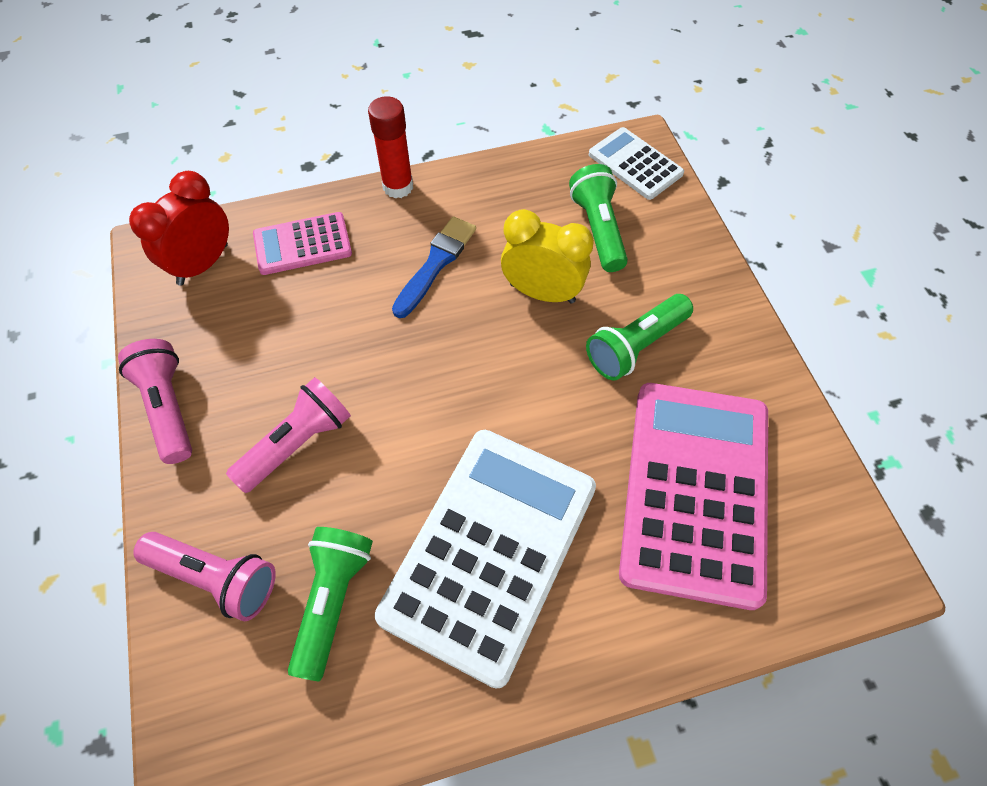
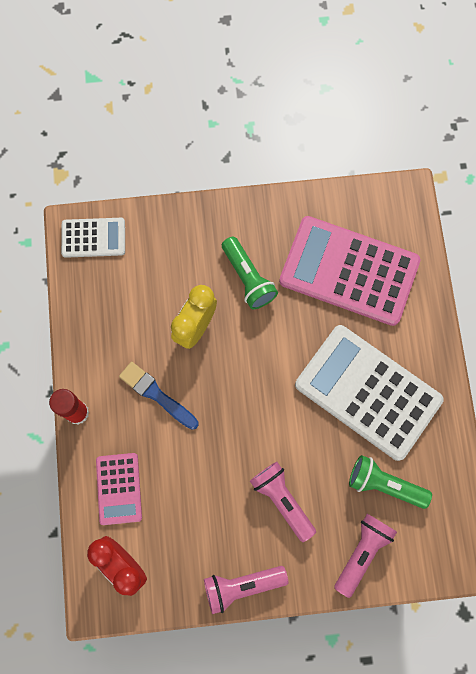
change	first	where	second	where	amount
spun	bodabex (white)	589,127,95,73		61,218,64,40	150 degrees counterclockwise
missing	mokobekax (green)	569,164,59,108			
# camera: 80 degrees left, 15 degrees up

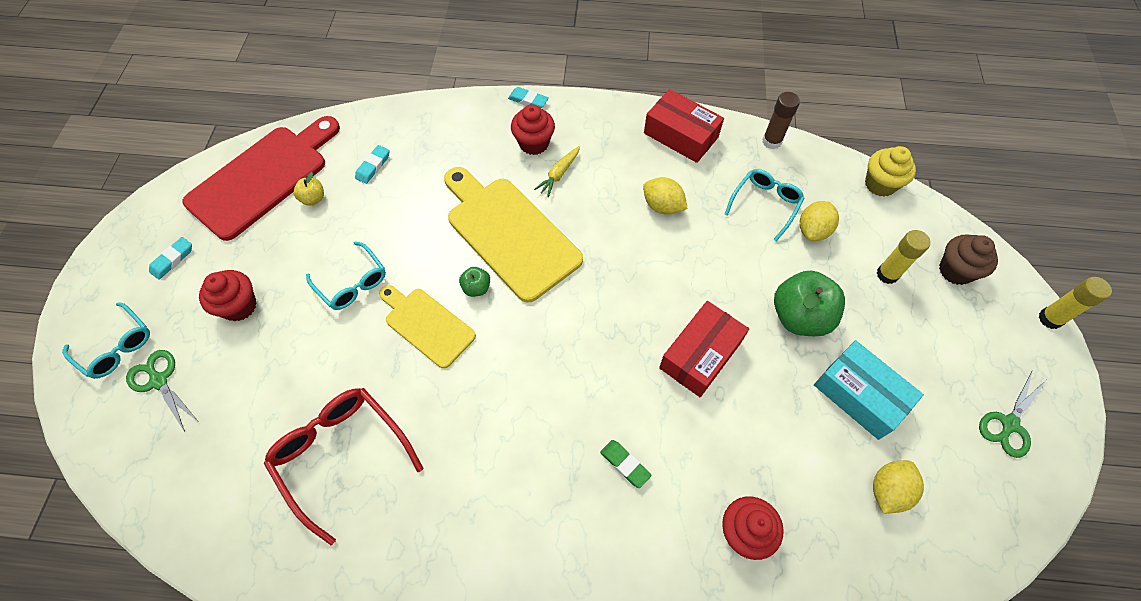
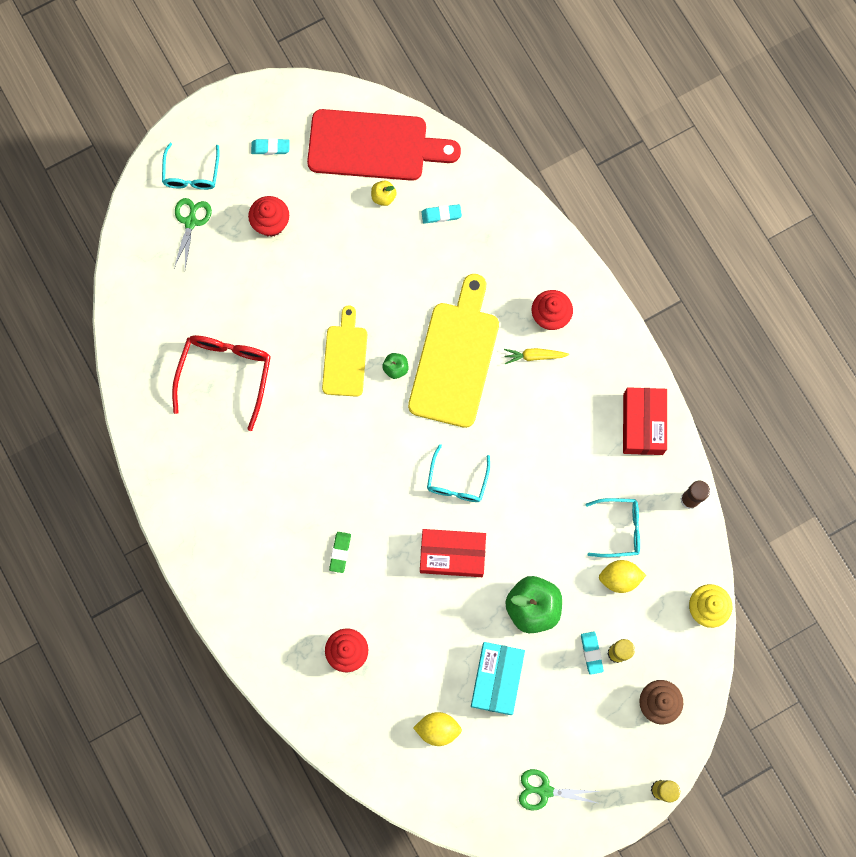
change	first	where	second	where	amount
relocated	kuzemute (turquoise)	306,241,80,69		427,444,63,58	
relocated	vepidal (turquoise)	508,87,41,21		581,632,23,43	
missing	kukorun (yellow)	643,177,45,38			
# camera: 55 degrees right, 15 degrees up

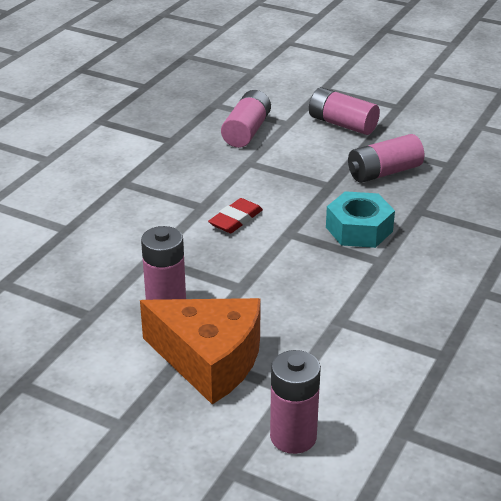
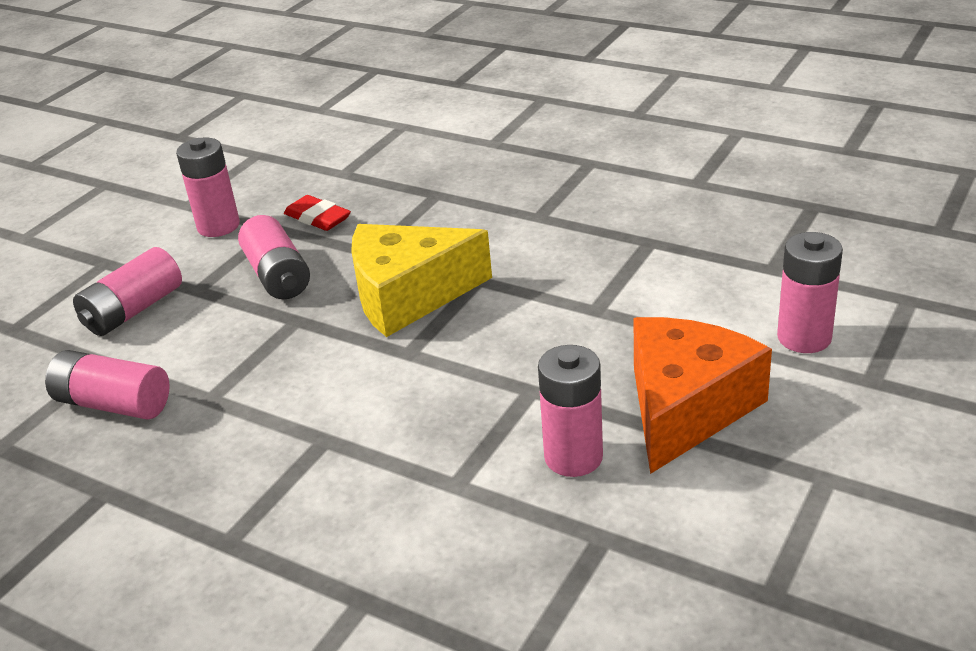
change	first	where	second	where	amount
appeared			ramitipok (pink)	176,138,64,99	
relocated	vepidal (red)	208,198,55,35		284,195,67,36	
exchanged	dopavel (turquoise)	326,191,69,57	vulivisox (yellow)	351,224,141,113	
# camera: 85 degrees left, 0 degrees up

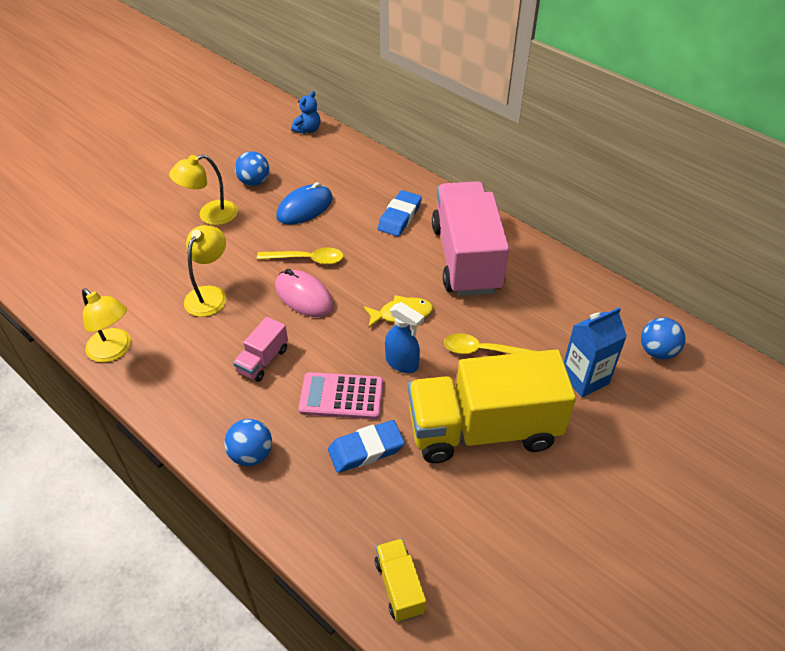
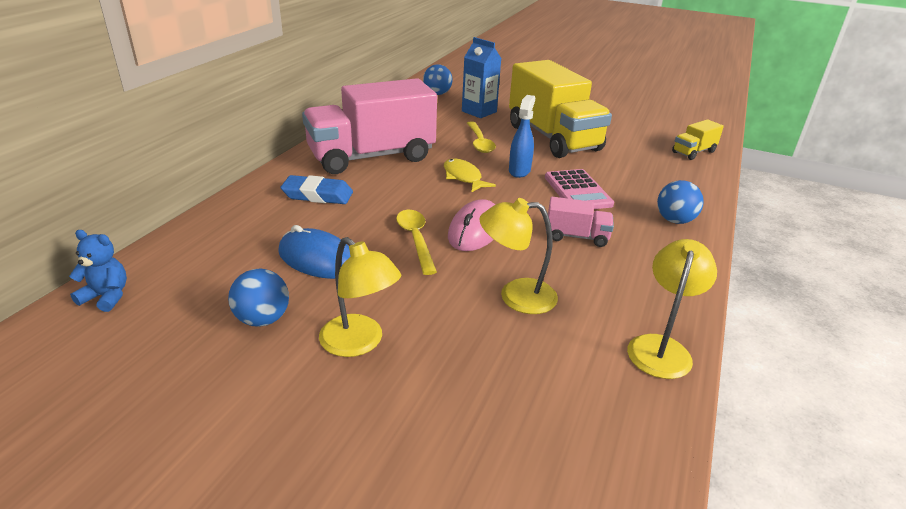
change	first	where	second	where	amount
missing	vepidal (blue)	328,420,77,53			
# camera: 110 degrees left, 15 degrees down

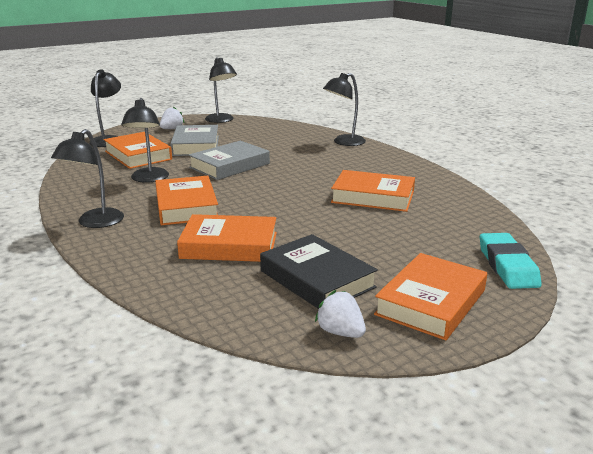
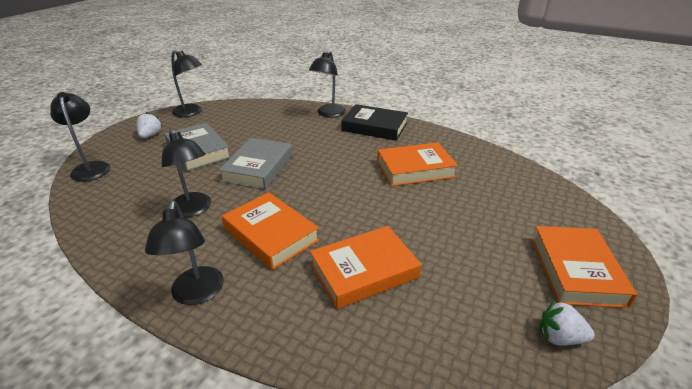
change	first	where	second	where	amount
relocated	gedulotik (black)	260,234,118,75		342,104,66,37	
missing	gedulotik (orange)	104,132,68,37			
missing	vepidal (turquoise)	480,233,62,56			
# camera: 30 degrees left, 10 degrees up

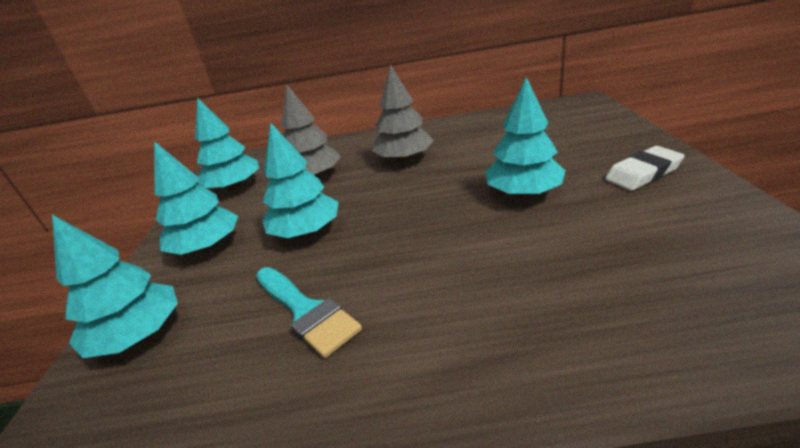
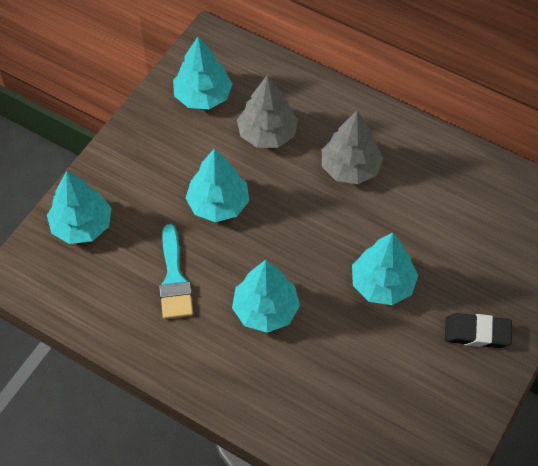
change	first	where	second	where	amount
relocated	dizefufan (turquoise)	154,141,84,114		232,260,68,73	
colour	vepidal (white)	605,146,79,45	vepidal (black)	445,313,67,35	
# camera: 30 degrees right, 25 degrees up

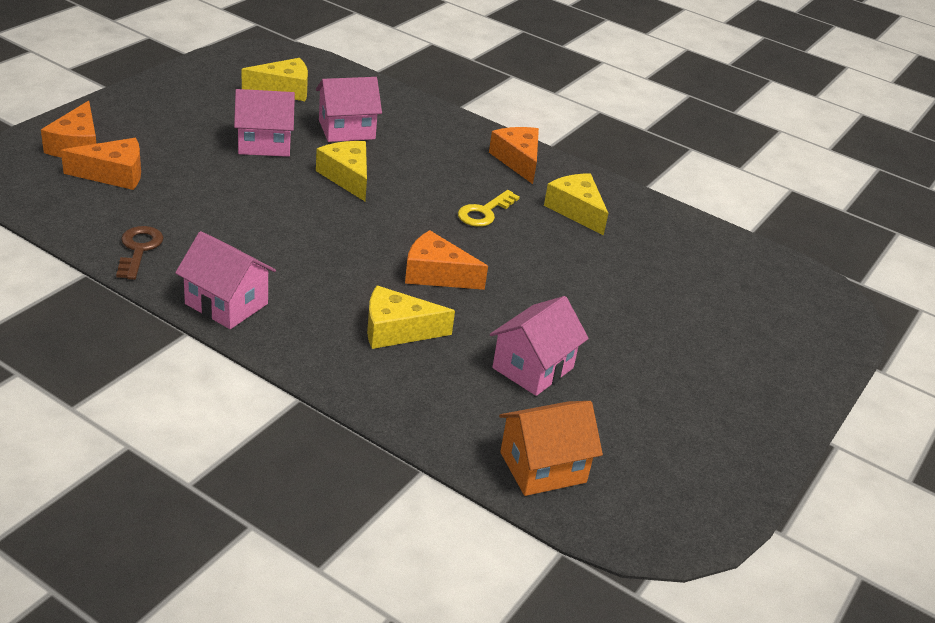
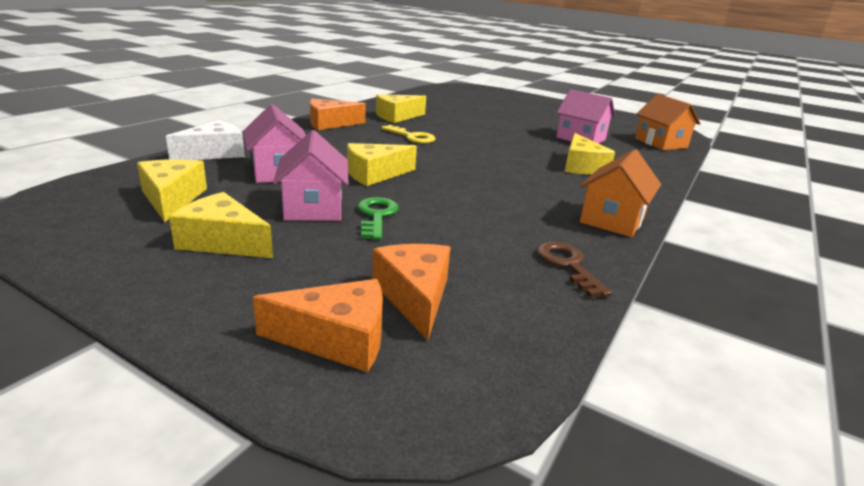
change	first	where	second	where	amount
appeared			vulivisox (white)	166,120,79,40	
appeared			vulivisox (yellow)	169,192,104,66	
appeared			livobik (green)	357,197,42,43	
spun	livobik (brown)	116,226,48,54		537,242,75,56	75 degrees clockwise
colour	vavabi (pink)	175,231,101,98	vavabi (orange)	580,149,81,88	
missing	vulivisox (orange)	405,230,83,60			
# camera: 90 degrees left, 10 degrees down

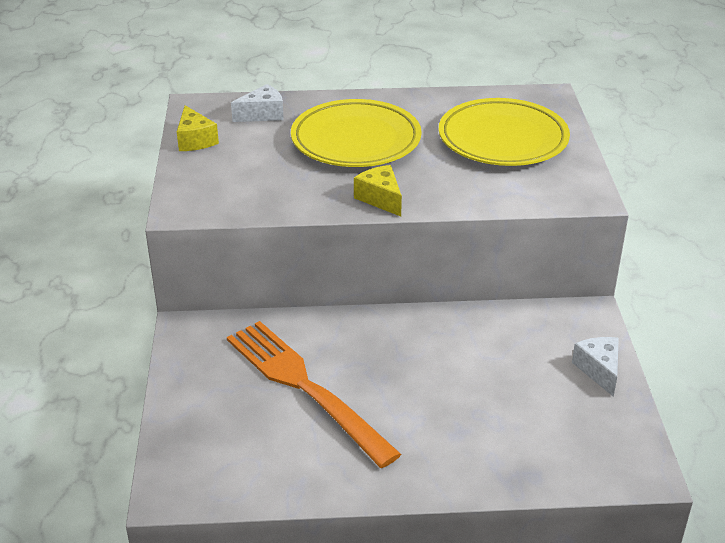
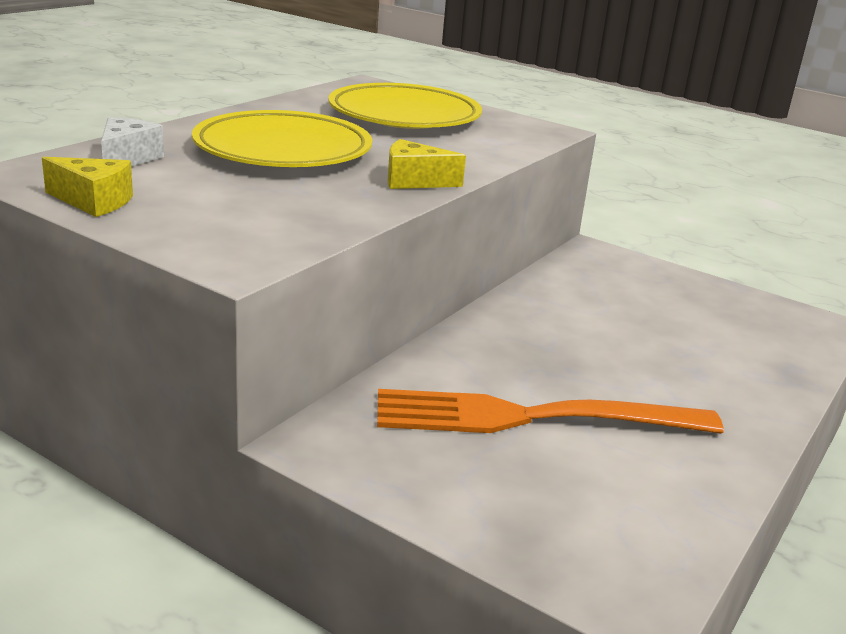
change	first	where	second	where	amount
missing	vulivisox (white)	572,337,47,60			
# camera: 55 degrees left, 10 degrees down

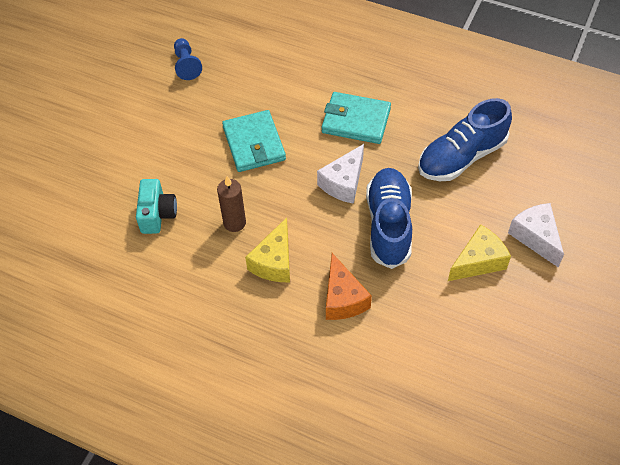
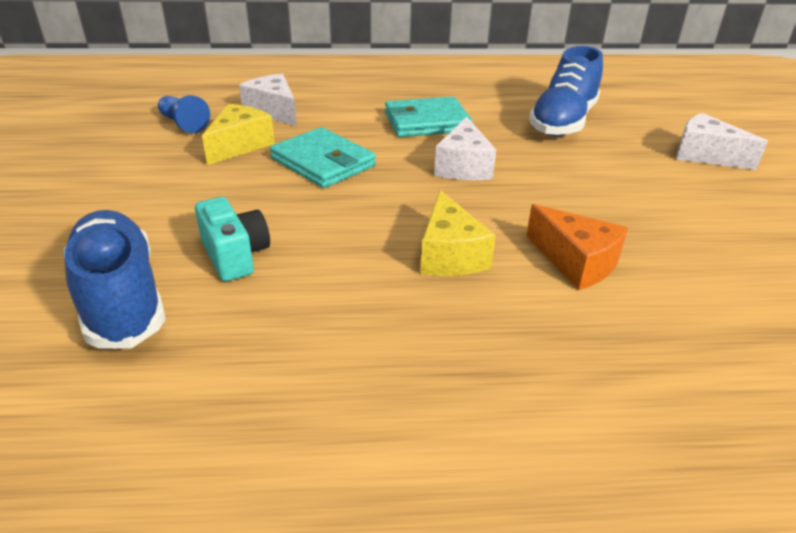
change	first	where	second	where	amount
relocated	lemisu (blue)	366,168,46,101		64,210,102,139	
relocated	vulivisox (yellow)	448,224,63,57		202,104,73,61	
appeared			vulivisox (white)	239,74,58,52	
missing	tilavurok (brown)	217,176,29,56			
# camera: 30 degrees left, 20 degrees down

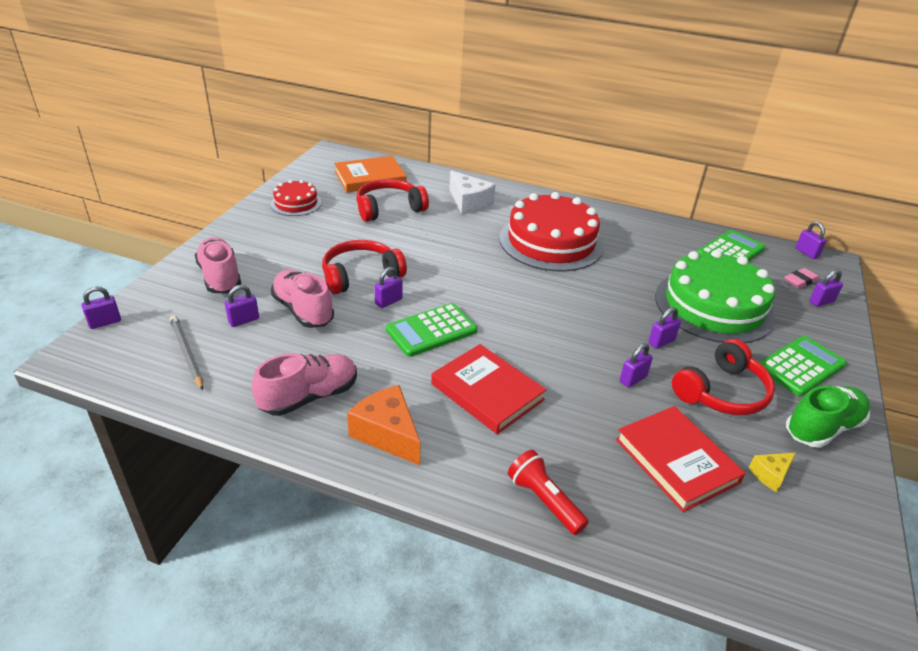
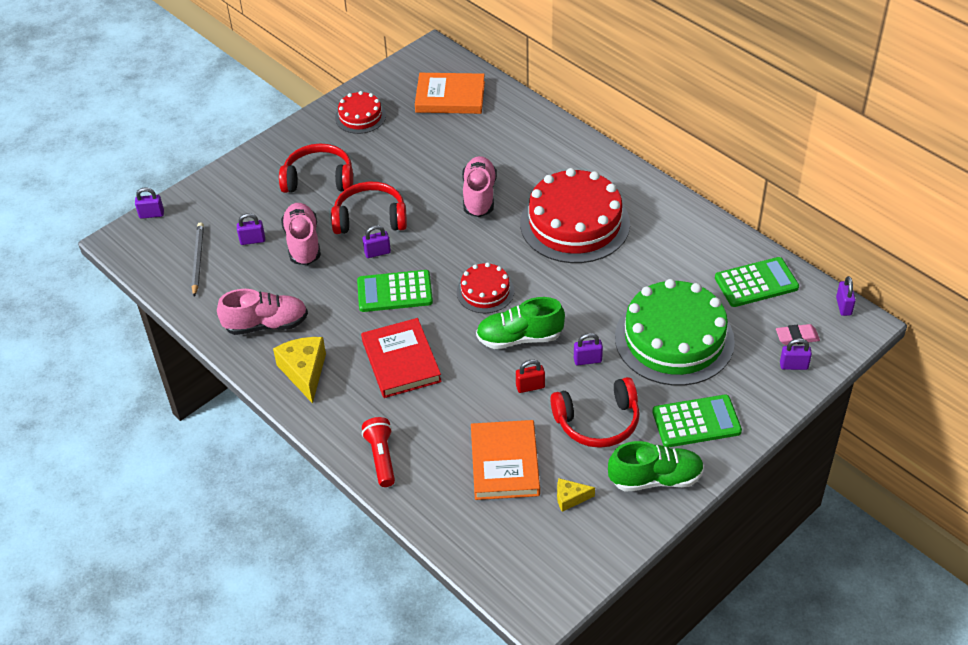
change	first	where	second	where	amount
colour	vulivisox (orange)	347,385,74,80	vulivisox (yellow)	273,337,53,67	
relocated	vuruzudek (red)	356,179,73,43		279,143,74,50	
appeared			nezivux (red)	457,263,57,50	
relocated	lemisu (pink)	195,237,46,56		462,156,35,61	
colour	gedulotik (red)	616,406,130,106	gedulotik (orange)	471,420,69,80	
appeared			lemisu (green)	476,297,89,52	
colour	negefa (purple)	620,343,33,45	negefa (red)	516,359,29,34	
missing	vulivisox (white)	449,170,47,44			
# camera: 30 degrees right, 10 degrees up

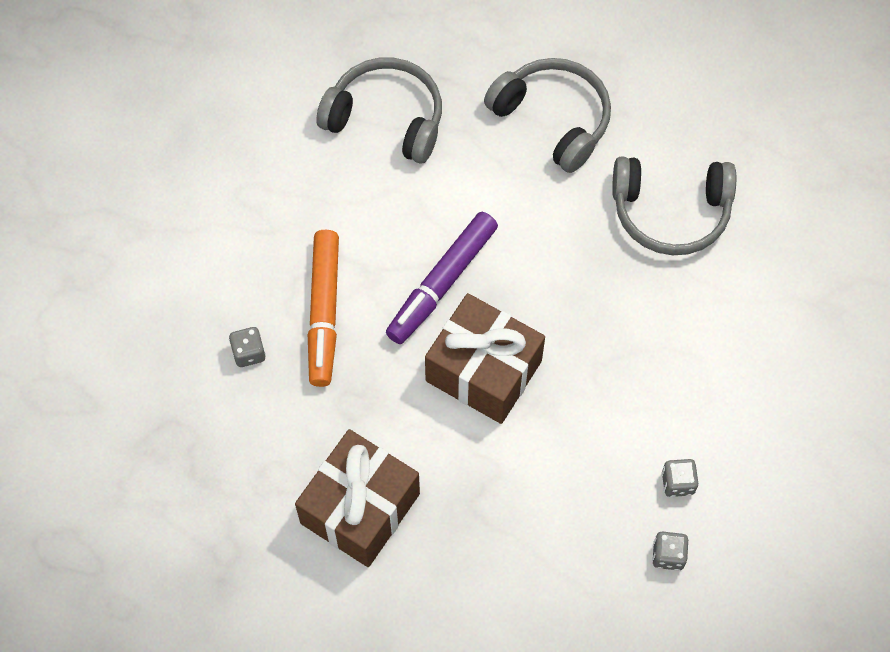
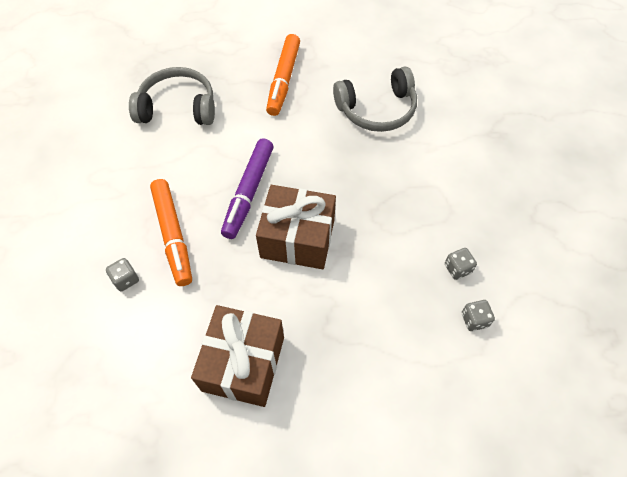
change	first	where	second	where	amount
exchanged	vuruzudek (grey)	484,58,127,115	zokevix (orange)	266,34,34,82	
# camera: 20 degrees left, 5 degrees down

